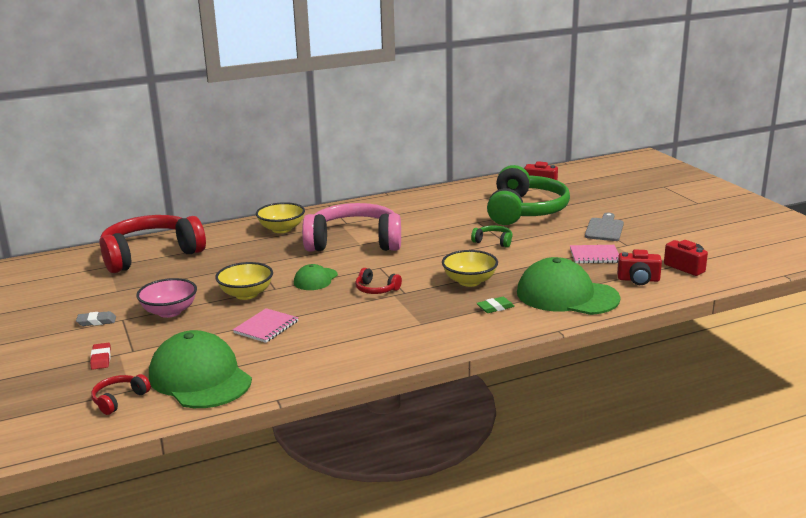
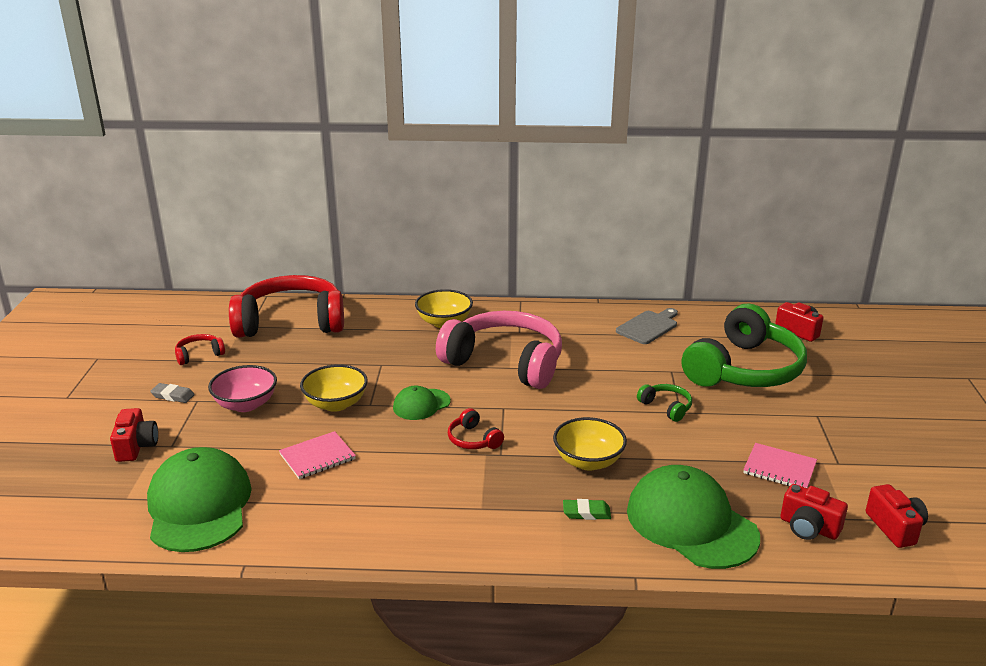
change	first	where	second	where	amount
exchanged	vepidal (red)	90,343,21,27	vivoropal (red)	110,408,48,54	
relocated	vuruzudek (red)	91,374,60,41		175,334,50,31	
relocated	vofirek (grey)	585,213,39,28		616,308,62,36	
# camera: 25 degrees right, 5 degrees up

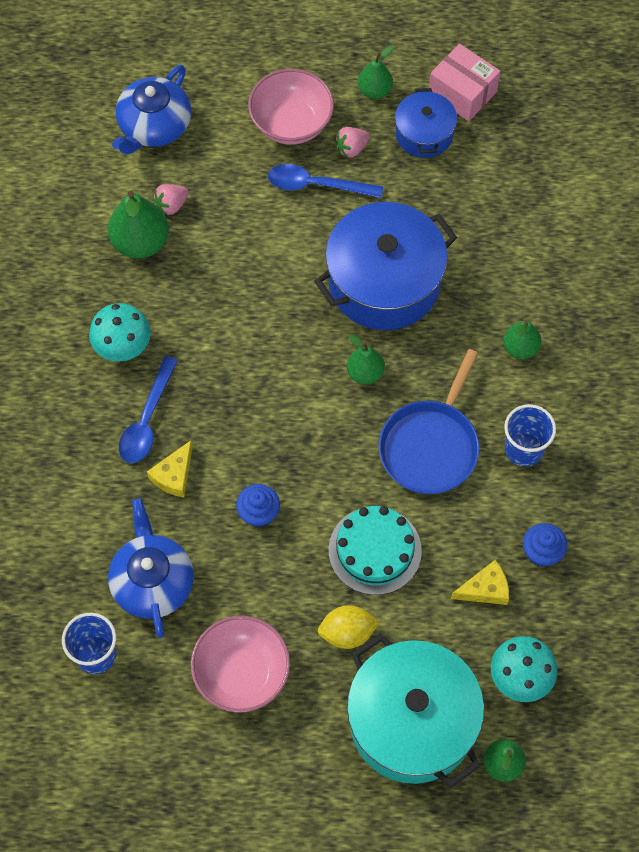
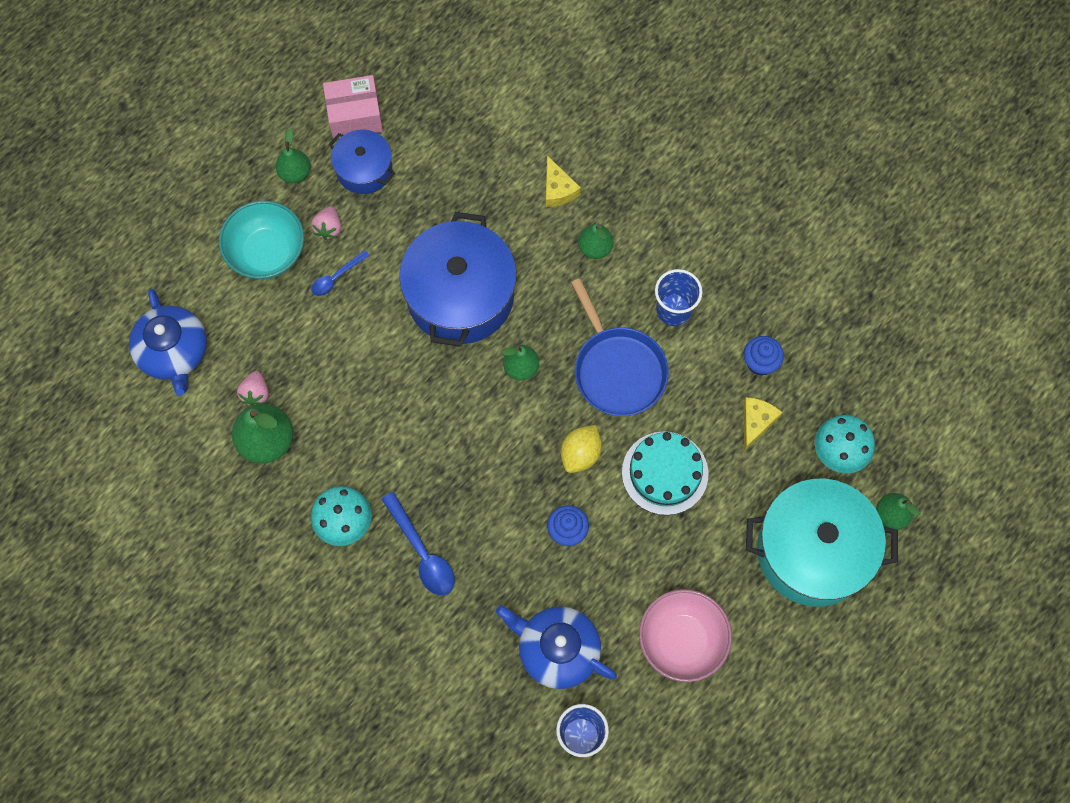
change	first	where	second	where	amount
colour	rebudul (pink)	248,69,86,76	rebudul (turquoise)	219,200,85,79	
size	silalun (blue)	268,164,115,34		311,250,59,46	x0.61
relocated	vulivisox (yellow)	147,440,46,57		546,156,35,51	
relocated	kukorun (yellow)	318,605,62,44		561,425,41,48	
# camera: 50 degrees left, 5 degrees up

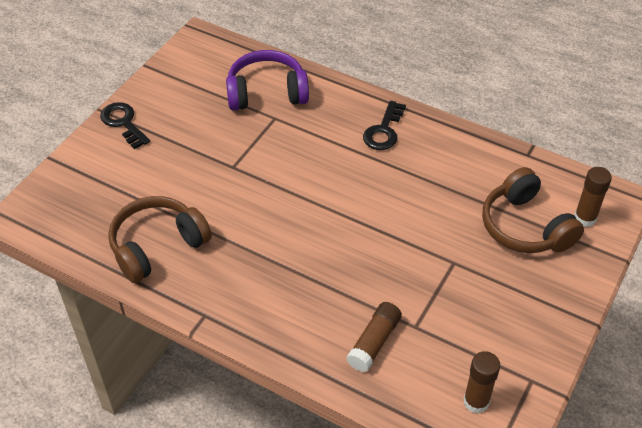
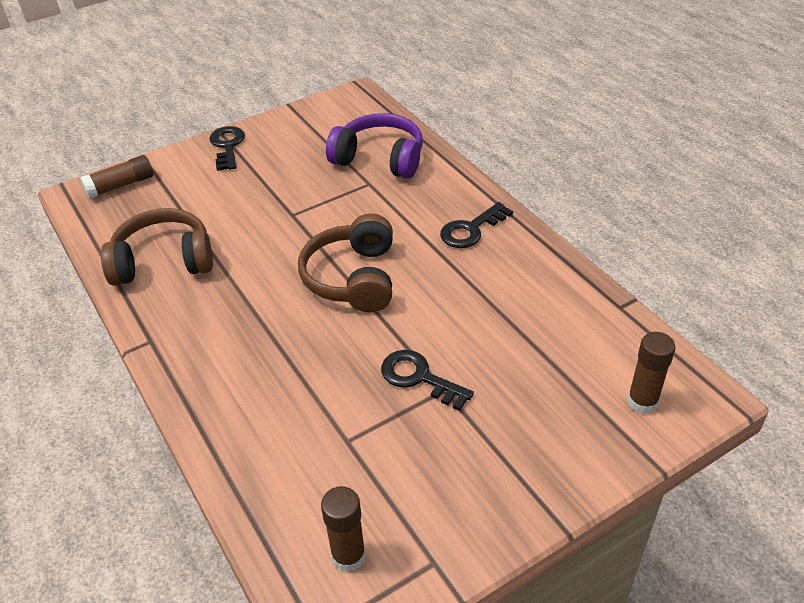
change	first	where	second	where	amount
relocated	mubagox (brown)	346,302,56,70		80,155,73,44	
relocated	vuruzudek (brown)	482,167,102,86		298,213,95,99	
appeared			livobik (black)	381,350,93,61	
# camera: 30 degrees right, 5 degrees down

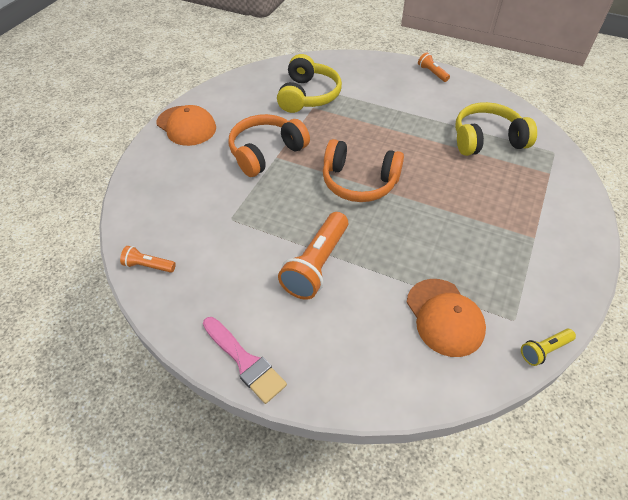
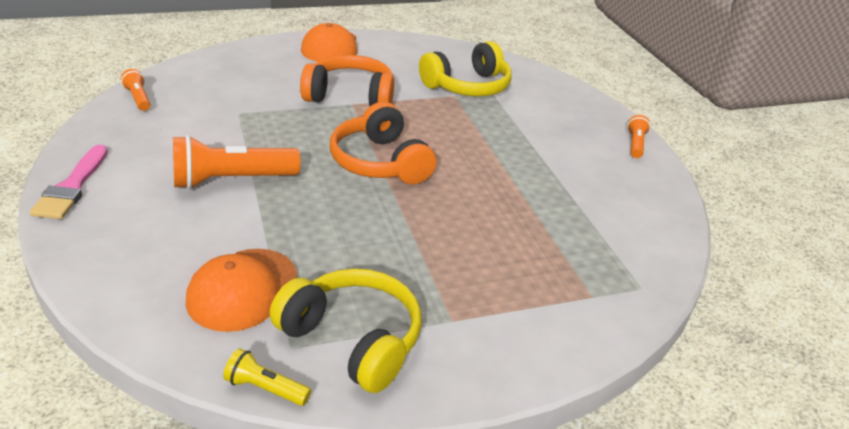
change	first	where	second	where	amount
relocated	vuruzudek (yellow)	455,102,82,54		269,268,153,125	
# camera: 45 degrees right, 15 degrees down

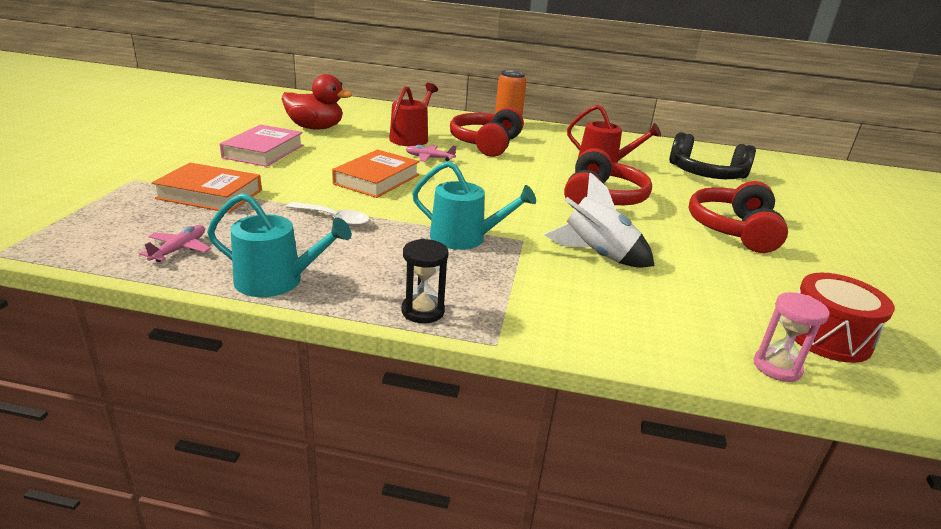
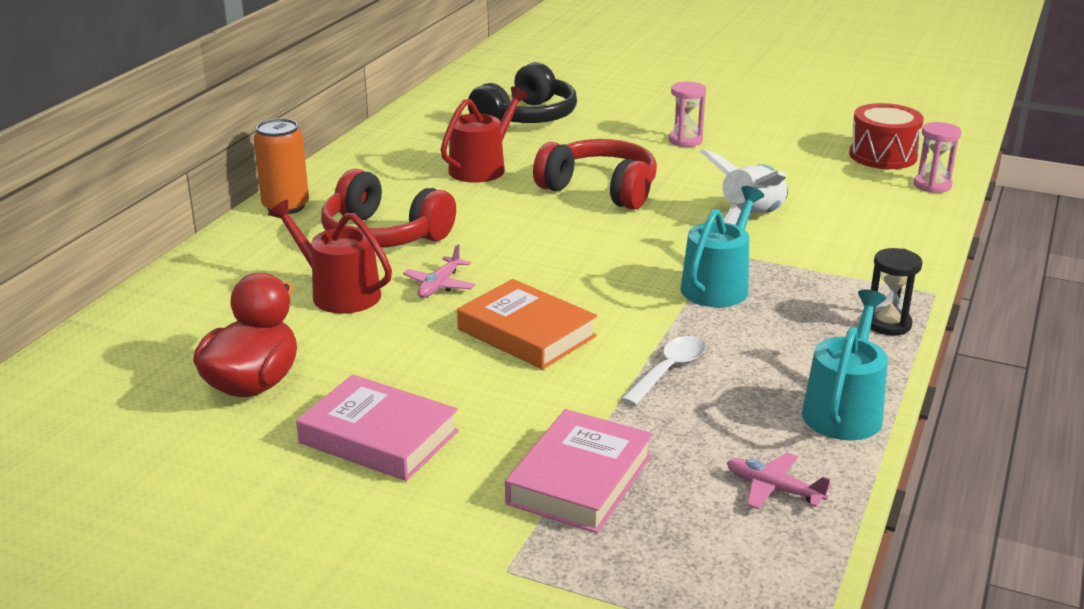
change	first	where	second	where	amount
colour	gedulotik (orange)	152,163,110,50	gedulotik (pink)	505,409,148,124	
exchanged	vuruzudek (red)	689,181,99,72	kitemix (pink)	669,82,37,65	
# camera: 75 degrees left, 0 degrees up

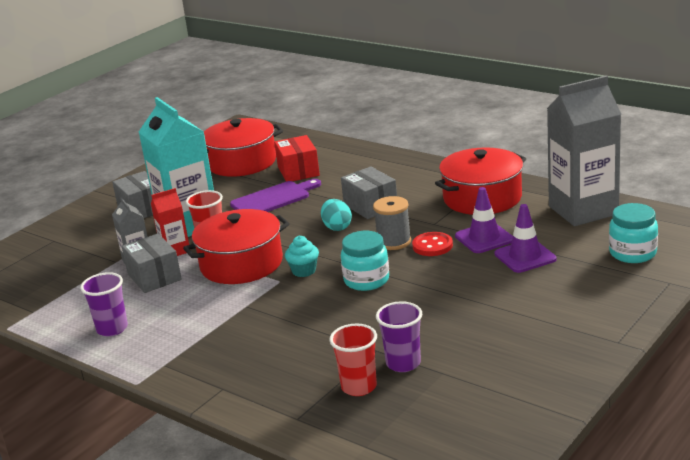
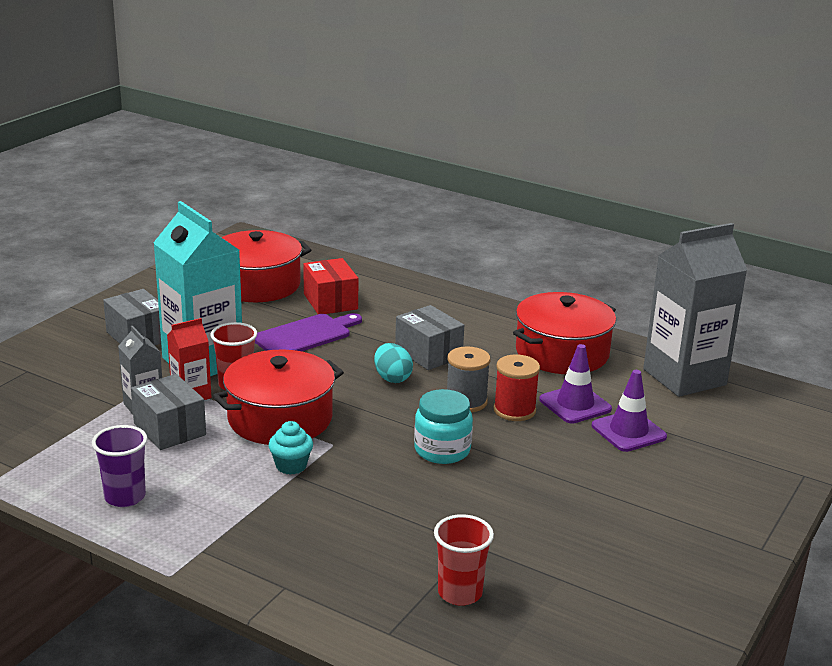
change	first	where	second	where	amount
relocated	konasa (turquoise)	285,236,34,41		269,421,44,54	
exchanged	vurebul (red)	412,232,41,24	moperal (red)	493,355,47,66	
missing	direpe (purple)	376,301,46,71			
missing	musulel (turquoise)	609,203,49,60			
# camera: 10 degrees left, 0 degrees up

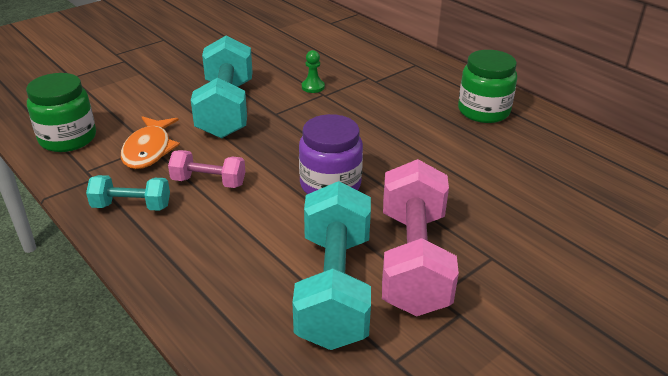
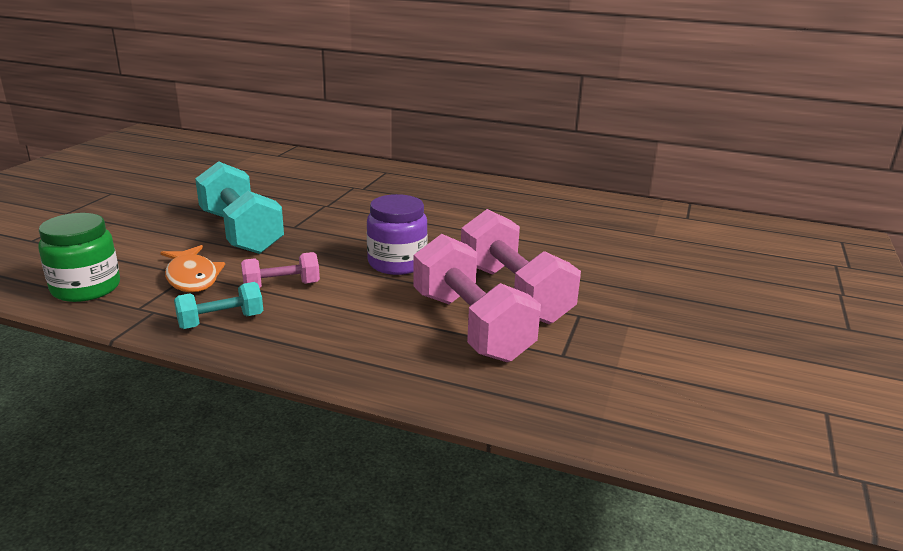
change	first	where	second	where	amount
colour	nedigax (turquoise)	292,181,79,169	nedigax (pink)	413,234,128,128	
missing	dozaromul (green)	302,50,23,43			
missing	musulel (green)	458,50,59,73			
# camera: 30 degrees left, 10 degrees down

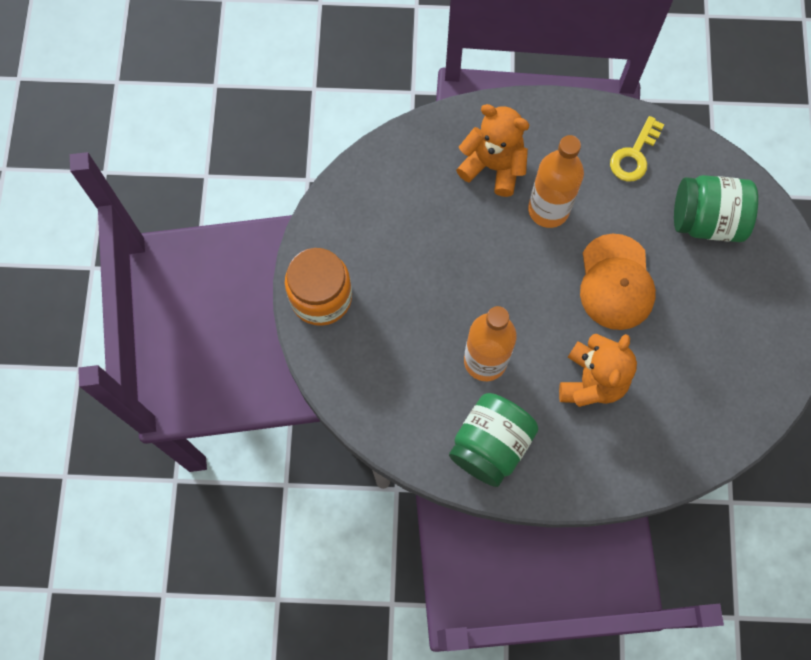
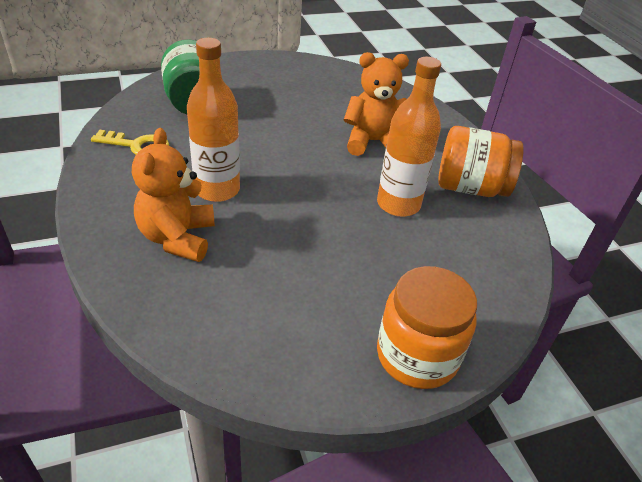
change	first	where	second	where	amount
colour	musulel (green)	449,393,89,94	musulel (orange)	438,126,86,71	
missing	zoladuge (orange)	580,234,76,96			
# camera: 115 degrees left, 30 degrees down

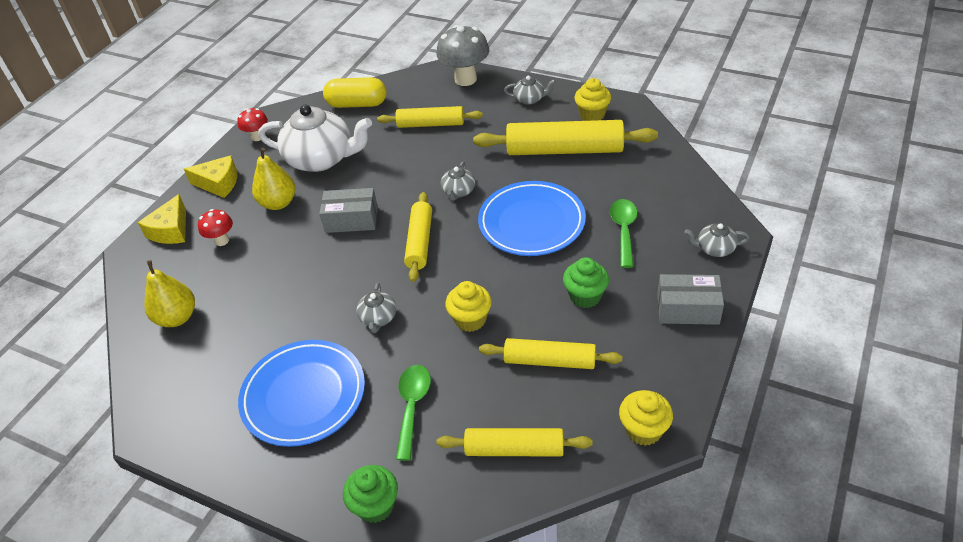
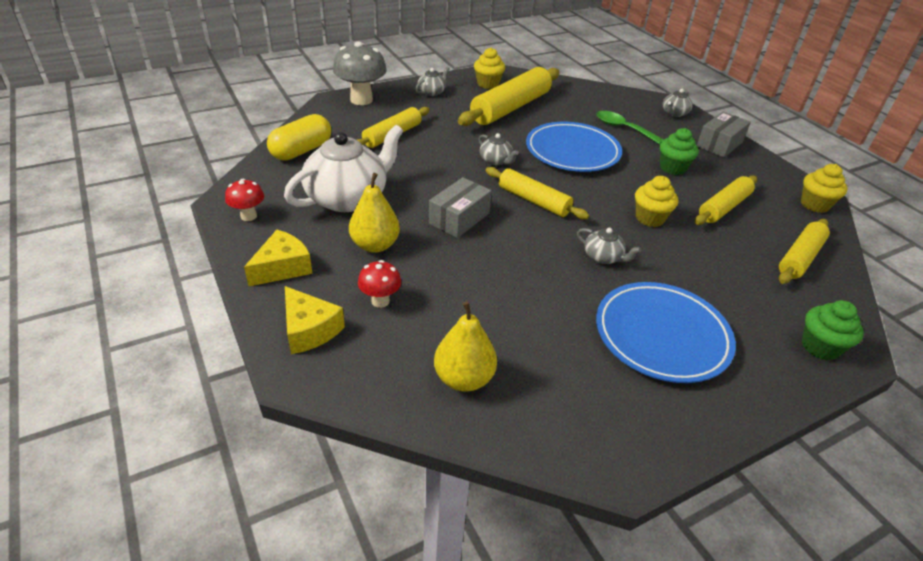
change	first	where	second	where	amount
missing	silalun (green)	396,365,35,96			
# camera: 60 degrees left, 5 degrees down

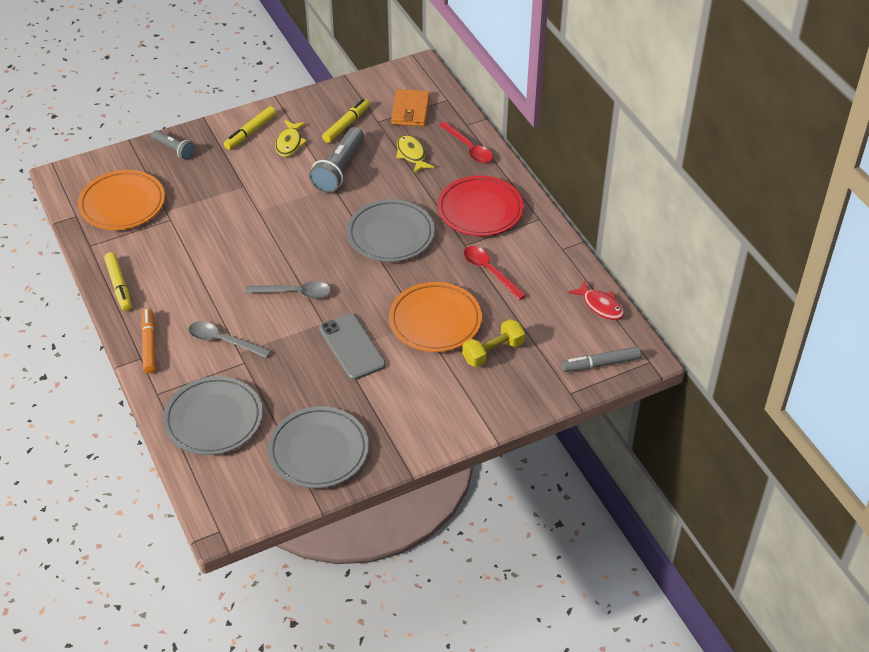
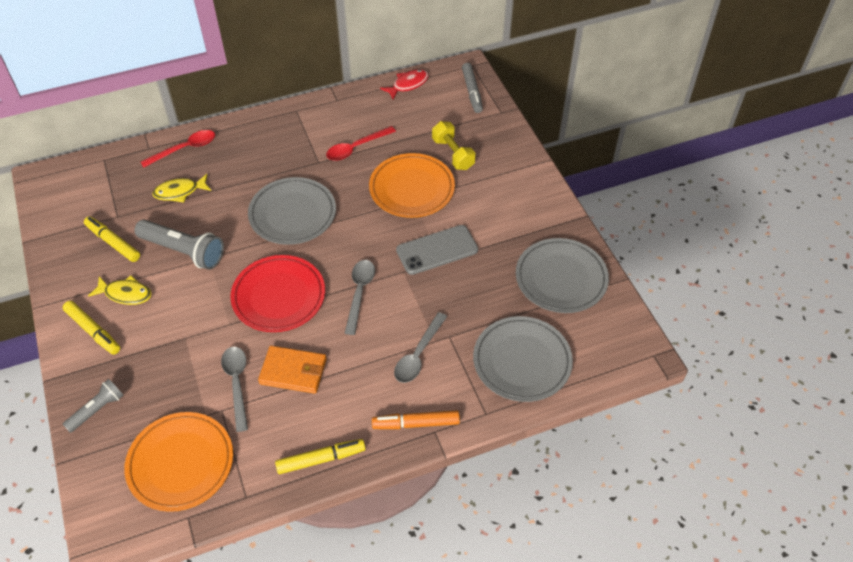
change	first	where	second	where	amount
appeared			silalun (grey)	221,347,27,85	
relocated	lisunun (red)	437,176,87,60		230,255,95,77	
relocated	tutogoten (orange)	391,89,39,37		258,346,69,48	
# camera: 85 degrees left, 5 degrees up

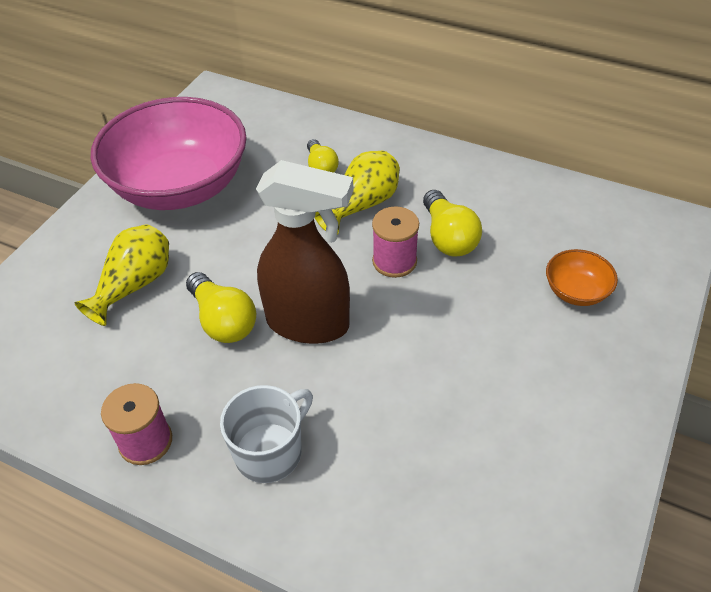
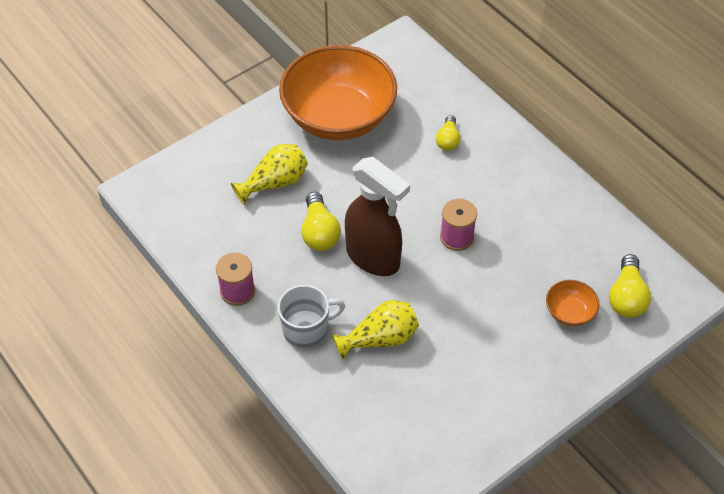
change	first	where	second	where	amount
colour	rebudul (pink)	91,97,156,113	rebudul (orange)	279,45,118,95	
relocated	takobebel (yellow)	314,151,86,84		332,300,87,60	
relocated	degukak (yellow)	423,190,59,67		609,254,42,64	
# camera: 25 degrees right, 5 degrees up

